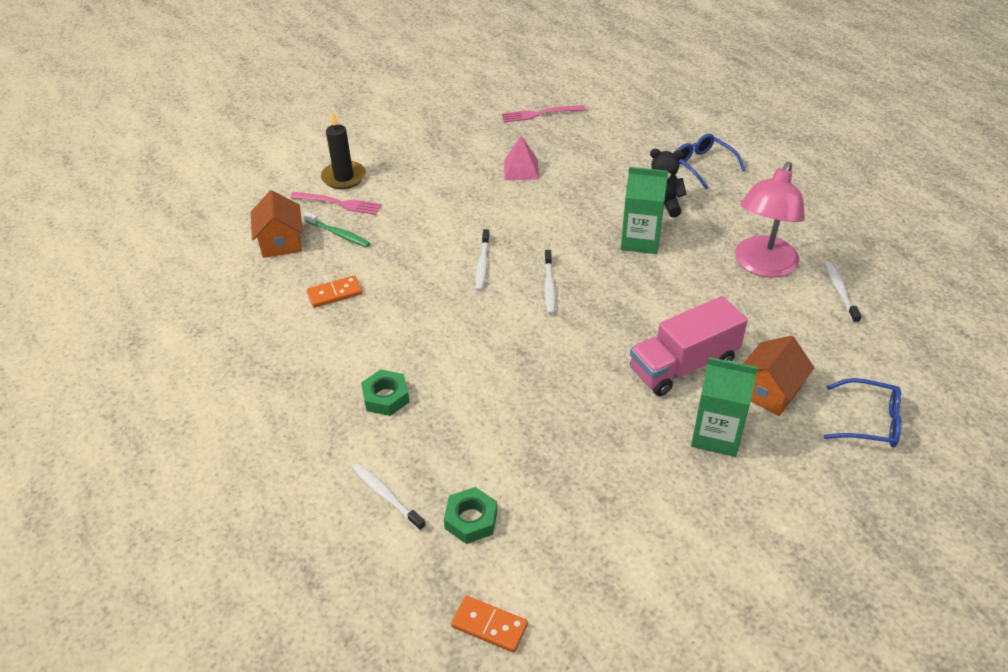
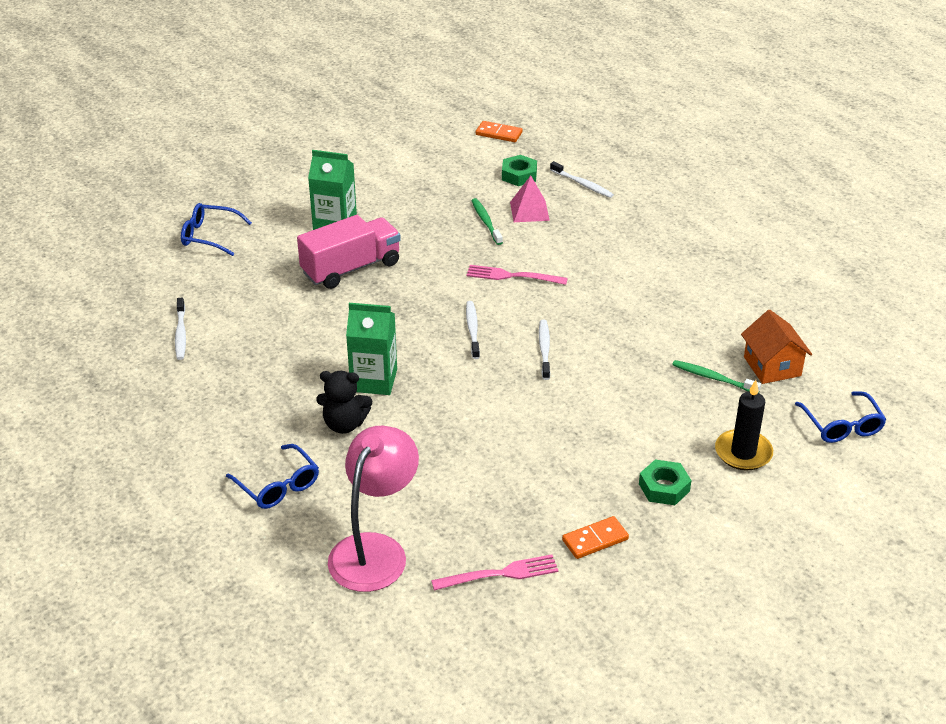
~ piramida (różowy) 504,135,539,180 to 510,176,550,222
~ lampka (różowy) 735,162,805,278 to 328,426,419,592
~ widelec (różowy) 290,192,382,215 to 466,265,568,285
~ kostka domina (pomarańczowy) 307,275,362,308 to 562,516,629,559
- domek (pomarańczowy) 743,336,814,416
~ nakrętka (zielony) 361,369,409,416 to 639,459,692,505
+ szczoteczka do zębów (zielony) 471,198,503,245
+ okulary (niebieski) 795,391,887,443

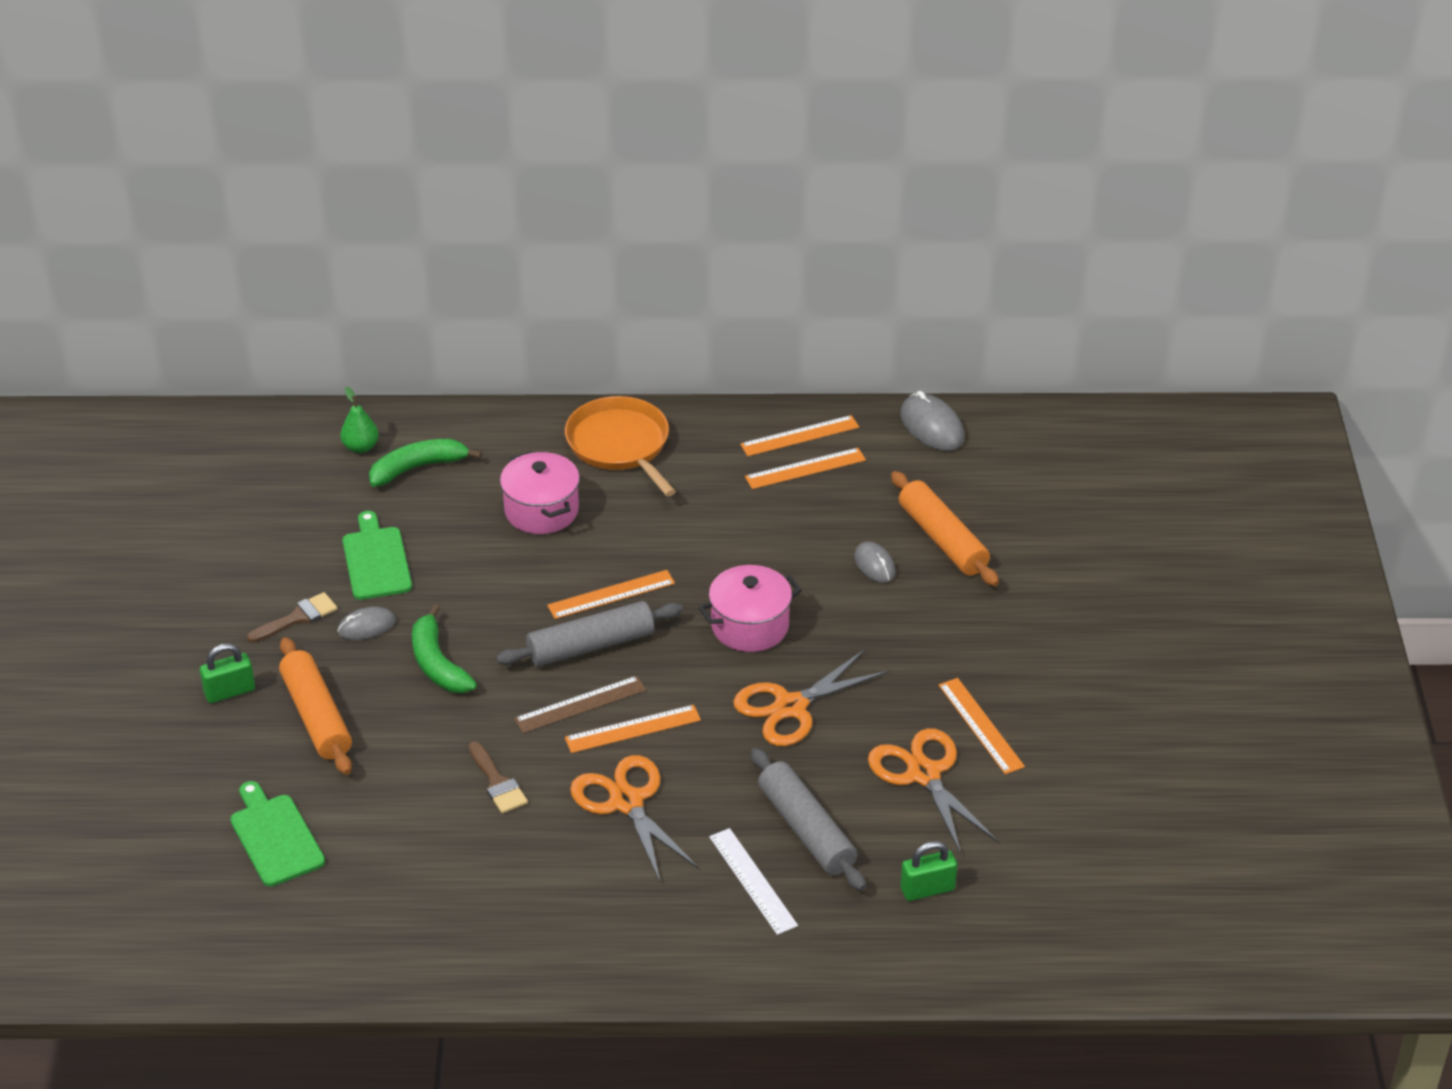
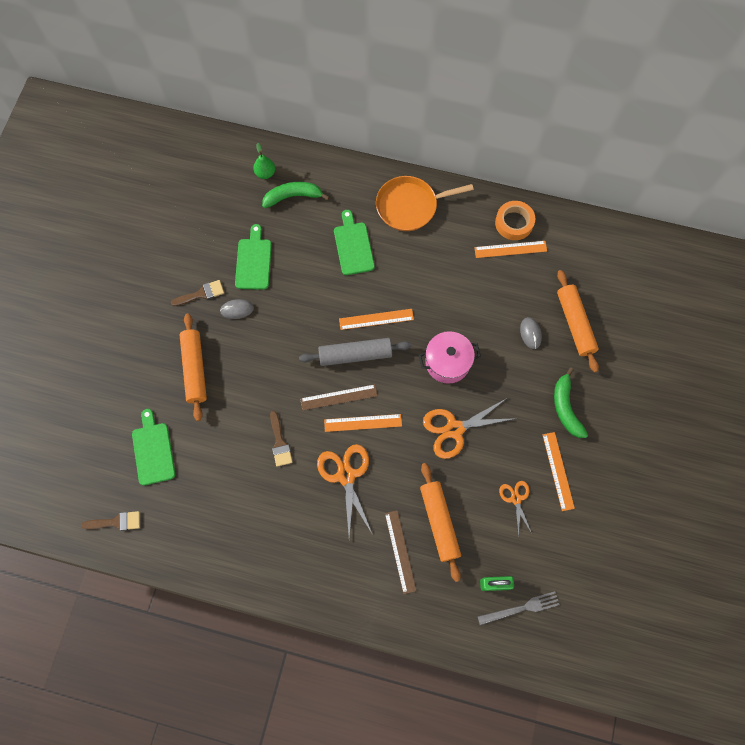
- myszka (szary) 900,391,964,451
~ patelnia (pomarańczowy) 565,396,676,496 = 376,176,474,231 90 degrees counterclockwise
~ linijka (pomarańczowy) 740,415,859,456 to taśma klejąca (pomarańczowy) 495,201,535,240
~ garnek (różowy) 500,451,580,534 to deska do krojenia (zielony) 334,210,375,275
~ banan (zielony) 412,605,477,693 to 554,367,588,438
- kłódka (zielony) 200,643,255,703
~ nożyczki (pomarańczowy) 868,728,998,854 = 499,481,532,537 x0.58
~ wałek do ciasta (szary) 751,748,866,891 to wałek do ciasta (pomarańczowy) 420,463,461,582
~ linijka (biały) 709,828,798,935 to linijka (brązowy) 385,510,417,594
+ pędzel (brązowy) 81,511,140,531
+ widelec (szary) 478,591,560,625

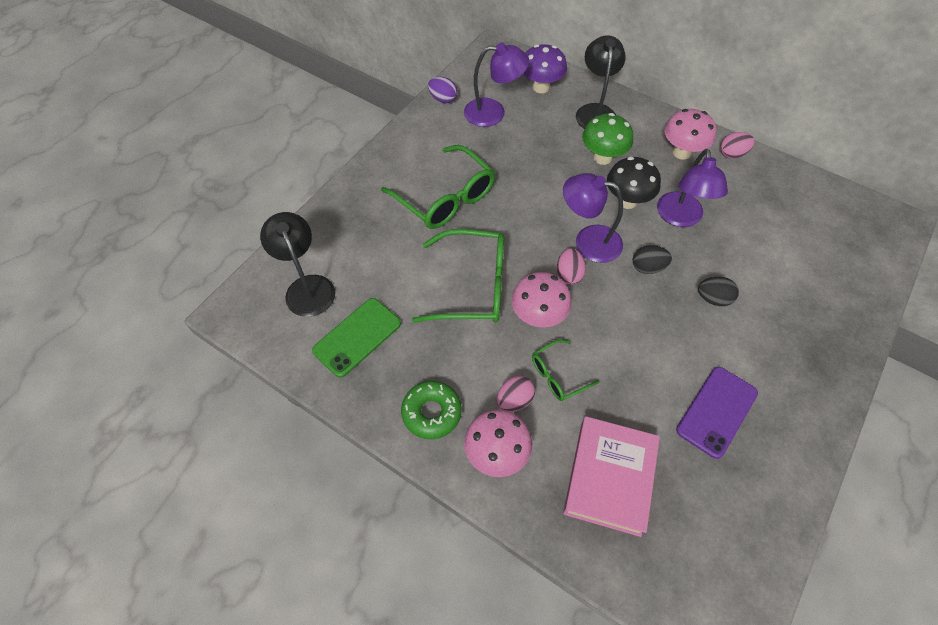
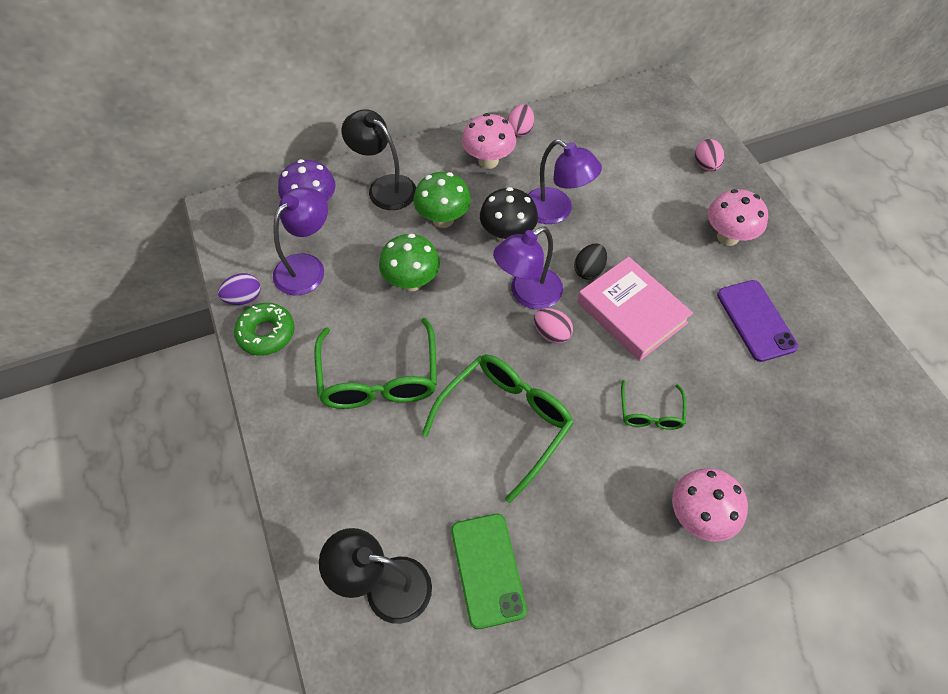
~ okulary (zielony) 381,145,495,229 = 314,318,437,409 90 degrees clockwise
~ grzyb (różowy) 511,272,572,327 to 708,189,768,246
- jajko (czarny) 698,277,739,306
~ jajko (różowy) 497,376,535,412 to 695,139,724,171
~ donut (zielony) 401,381,462,439 to 234,303,294,356
~ książka (różowy) 563,416,660,537 to 577,257,693,361
+ grzyb (zielony) 379,234,440,291

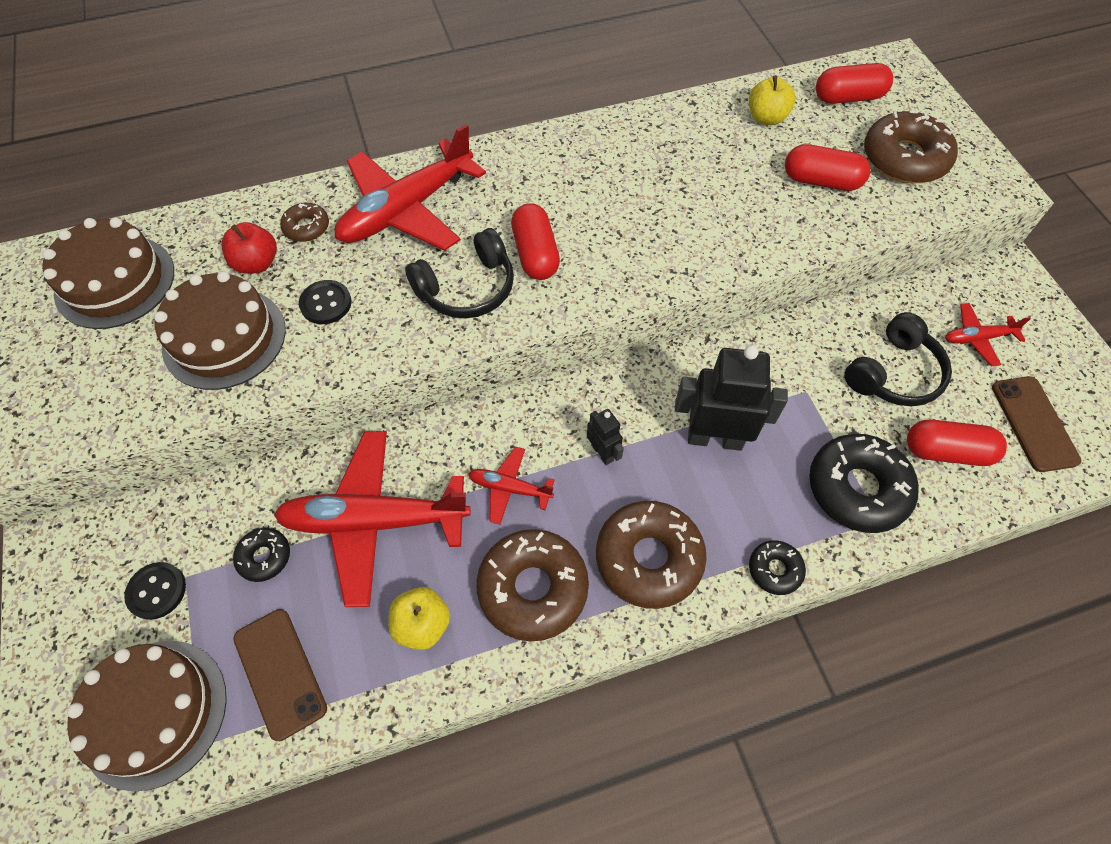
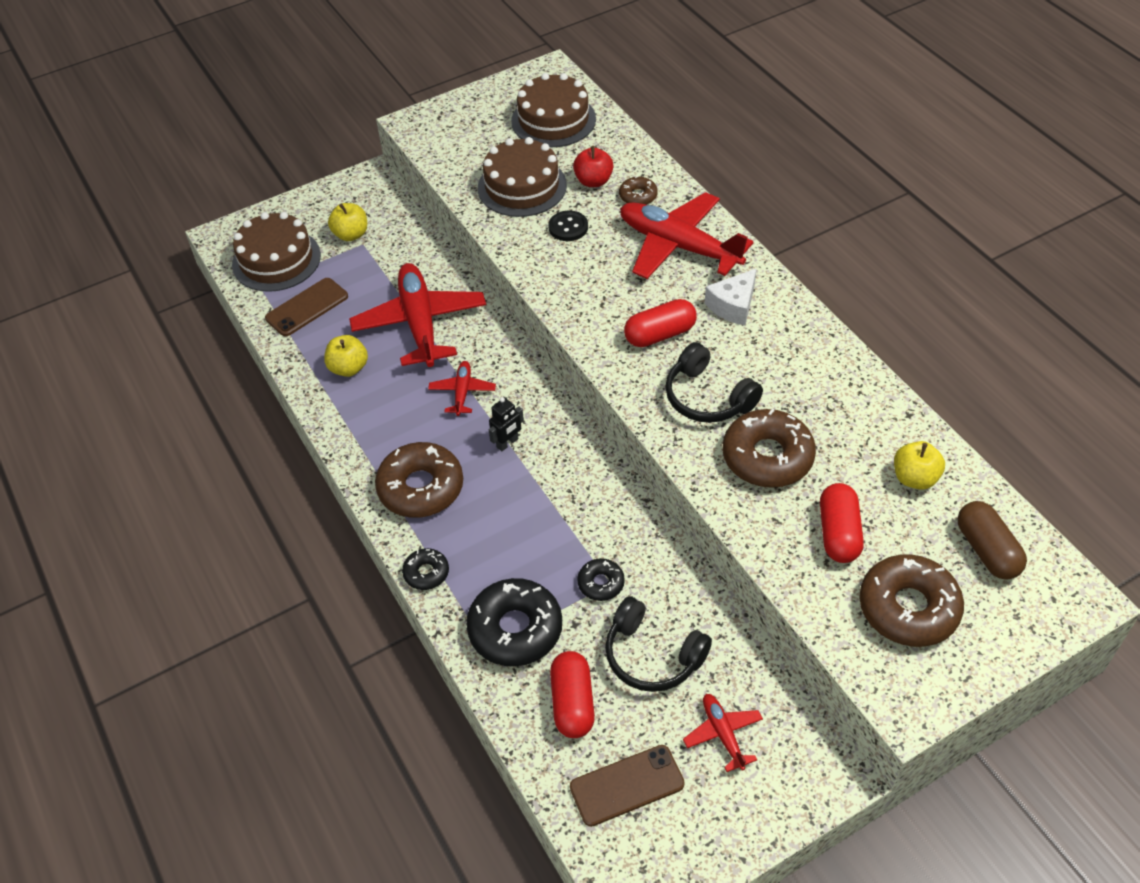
~ kapsułka (czerwony) 816,63,893,104 to kapsułka (brązowy) 958,501,1027,580
~ słuchawki (czarny) 405,228,514,318 to 665,342,763,423
- robot (czarny) 675,345,788,451
~ donut (czarny) 233,528,290,582 to 577,558,625,601
~ donut (brązowy) 476,529,589,641 to 722,408,816,488
~ guzik (czarny) 124,562,186,620 to jabłko (żółty) 328,203,367,241
+ ser (biały) 705,268,757,326

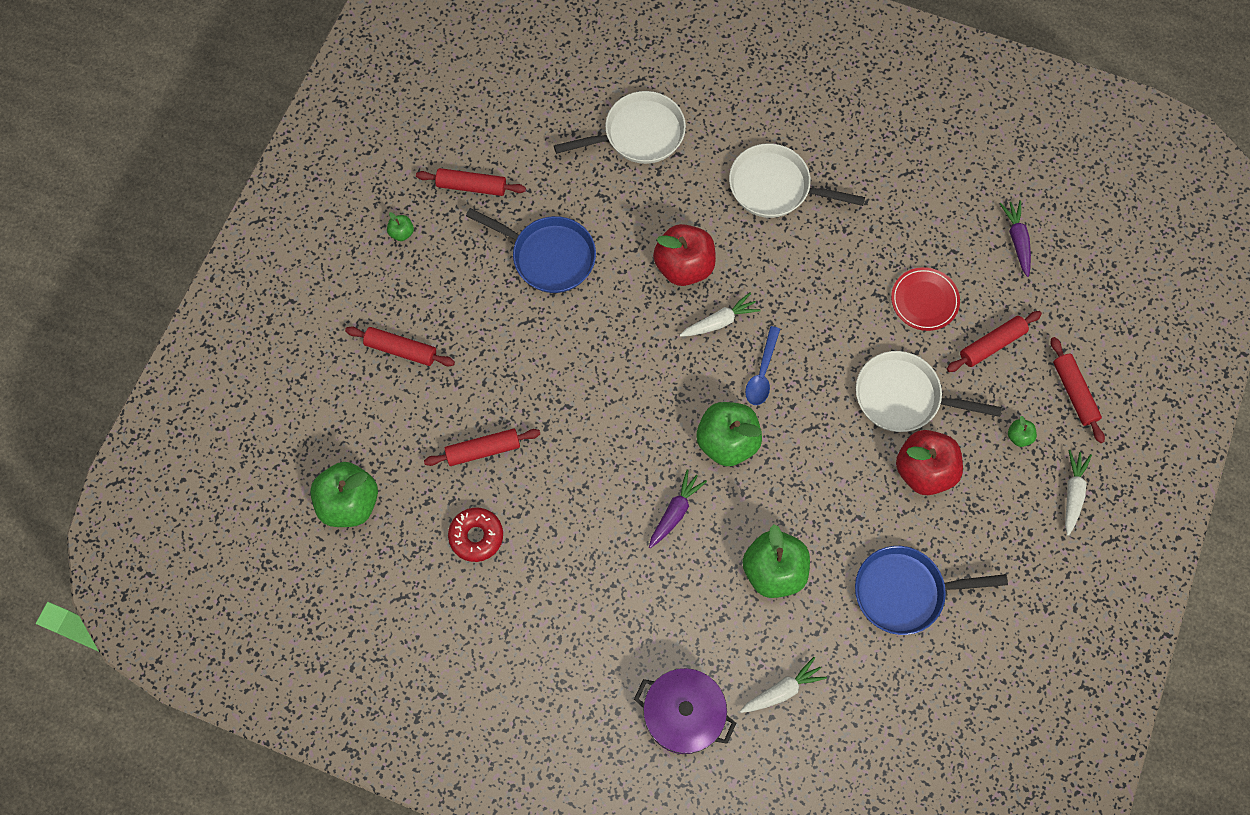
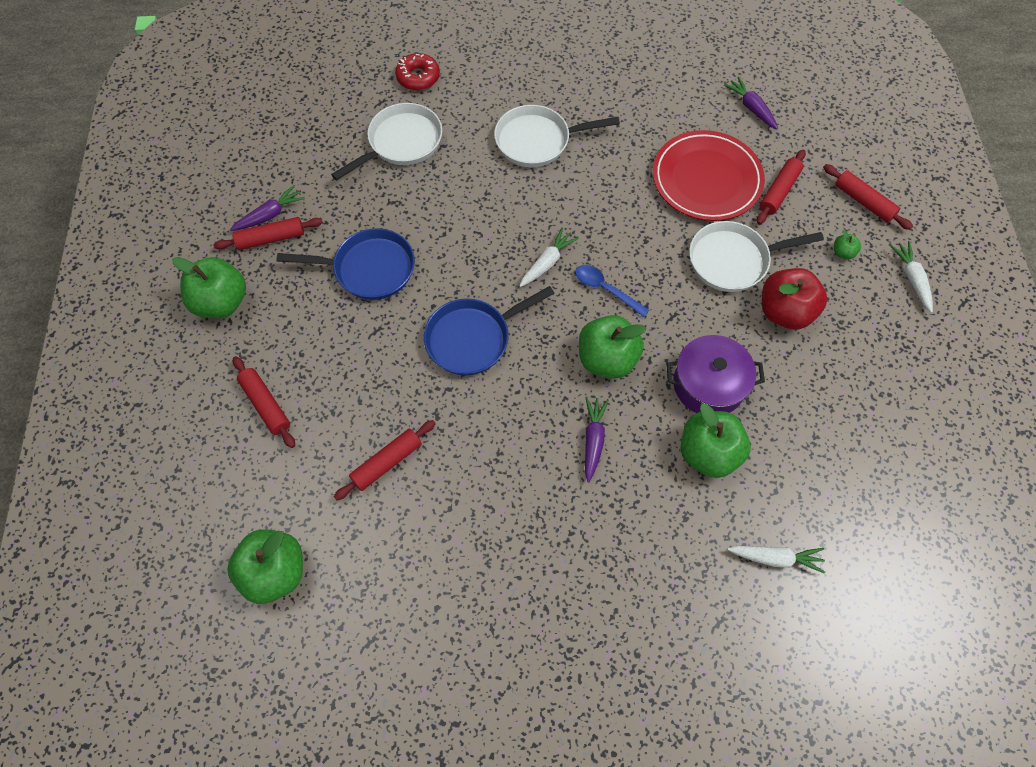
~ jabłko (zielony) 387,212,414,241 = 172,257,246,318 x2.30
- jabłko (czerwony) 653,224,716,286
~ talerz (czerwony) 891,267,960,331 = 653,130,765,221 x1.77
~ łyżka (niebieski) 745,326,780,405 = 576,265,649,317 135 degrees clockwise
~ wałek do ciasta (czerwony) 345,327,455,366 = 233,356,295,448 60 degrees clockwise
~ donut (czerwony) 448,508,503,562 to 395,53,440,91
~ patelnia (niebieski) 855,546,1008,635 to 424,286,555,375
~ marchewka (biały) 740,657,827,713 = 727,546,825,574 60 degrees clockwise
~ garnek (fioletowy) 634,668,736,754 to 666,335,765,413
+ marchewka (fioletowy) 230,185,305,231

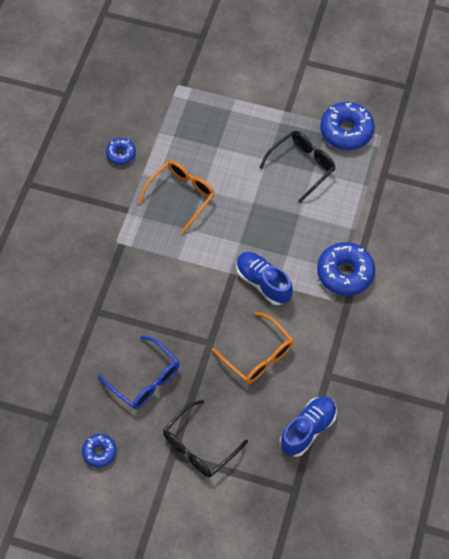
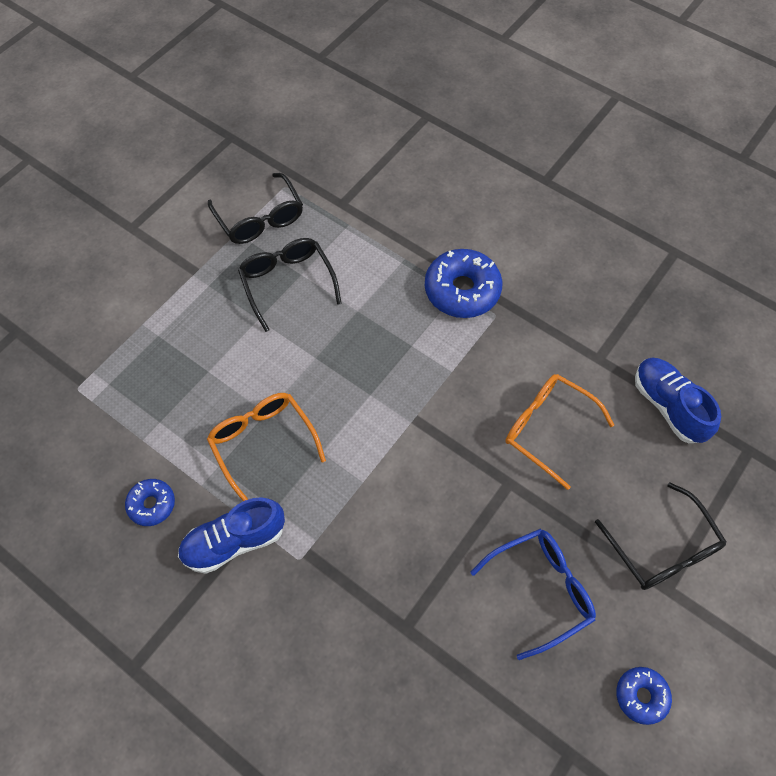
~ donut (niebieski) 320,102,375,150 to okulary (czarny) 208,173,303,244
~ but (niebieski) 236,252,293,305 to 178,497,285,574
~ okulary (pomarańczowy) 212,312,294,383 = 505,374,614,490 120 degrees counterclockwise

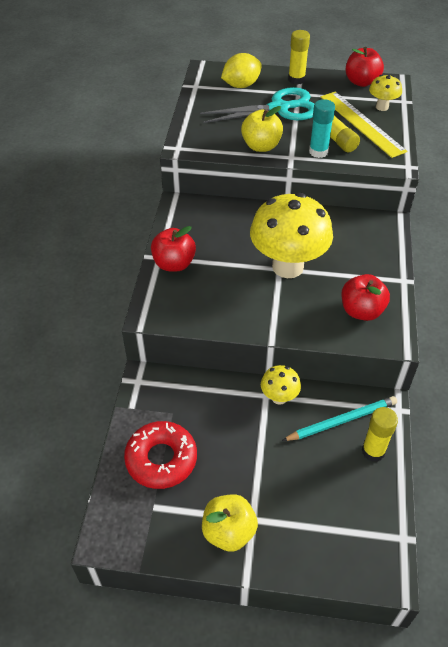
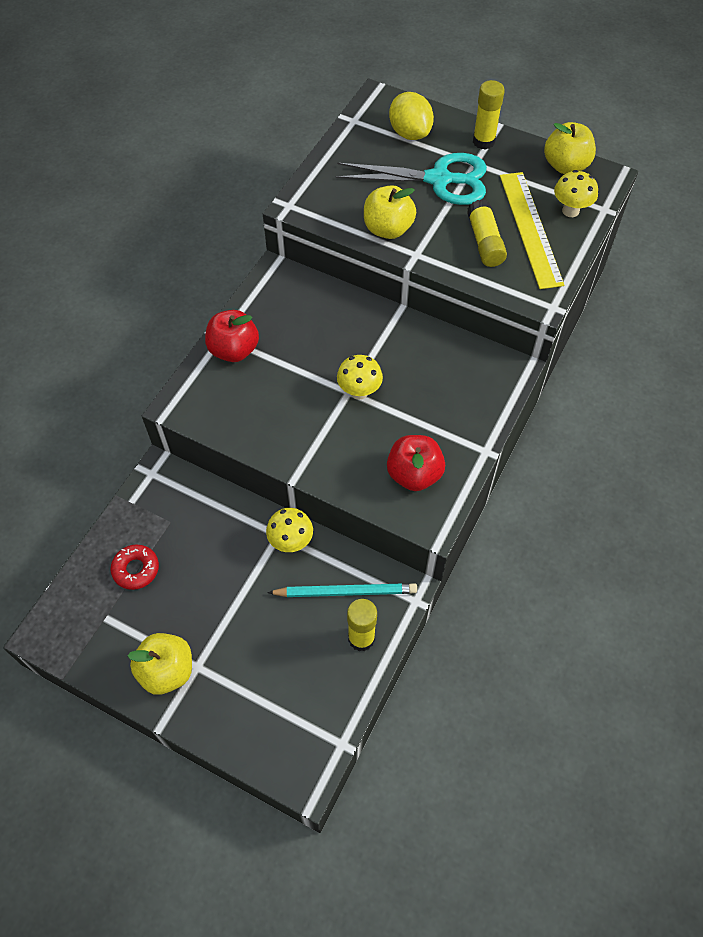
~ jabłko (czerwony) 346,47,384,87 to jabłko (żółty) 544,122,596,174
~ cytryna (żółty) 221,53,262,88 = 389,92,434,140 75 degrees clockwise
- klej w sztyfcie (turkusowy) 309,99,335,158
~ grzyb (żółty) 250,193,333,278 = 337,355,383,400 x0.47
~ donut (czerwony) 124,421,197,489 = 111,544,159,590 x0.59

